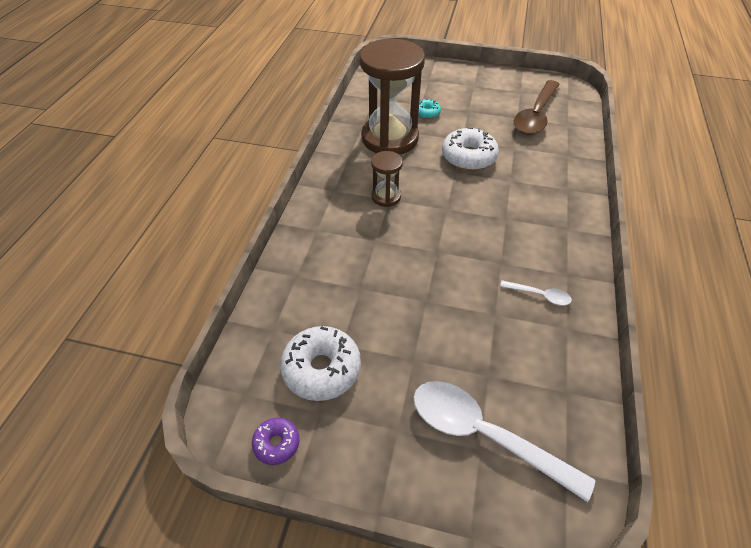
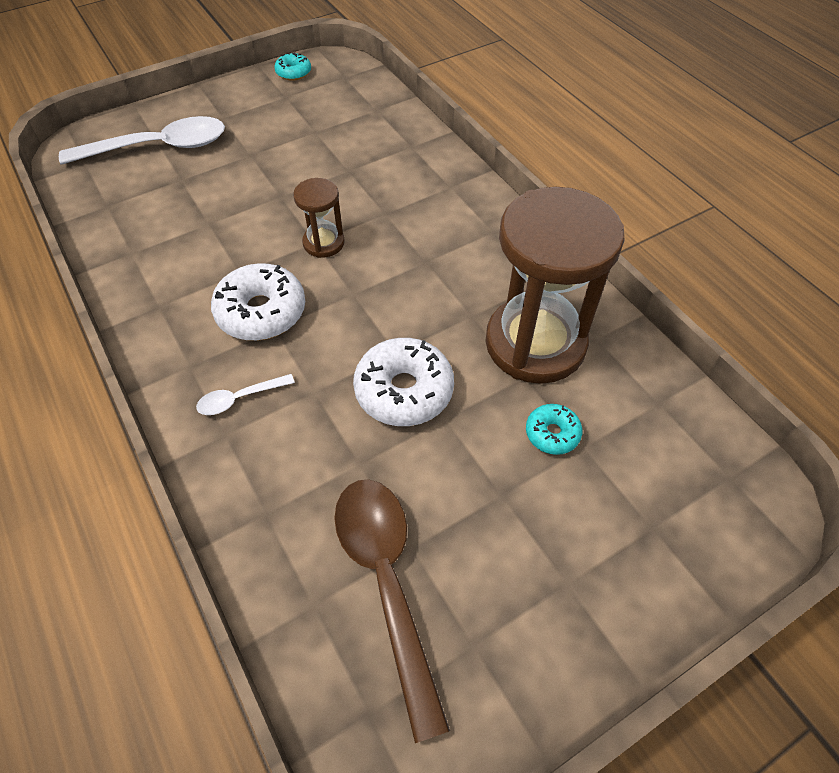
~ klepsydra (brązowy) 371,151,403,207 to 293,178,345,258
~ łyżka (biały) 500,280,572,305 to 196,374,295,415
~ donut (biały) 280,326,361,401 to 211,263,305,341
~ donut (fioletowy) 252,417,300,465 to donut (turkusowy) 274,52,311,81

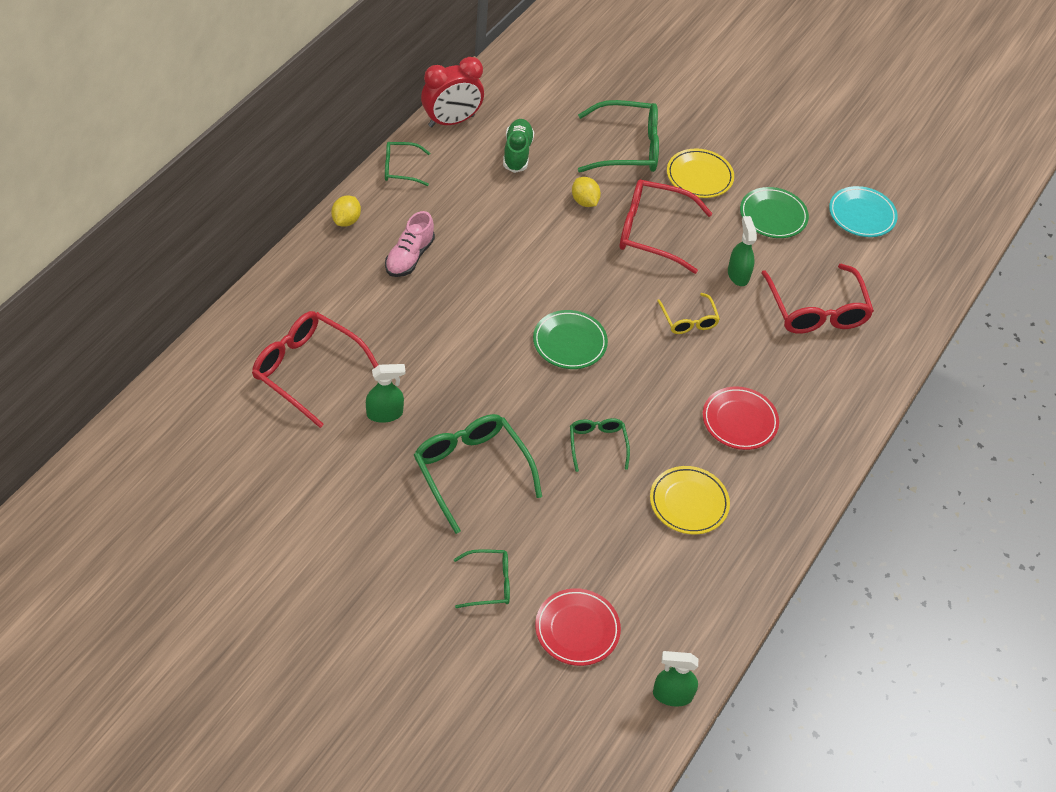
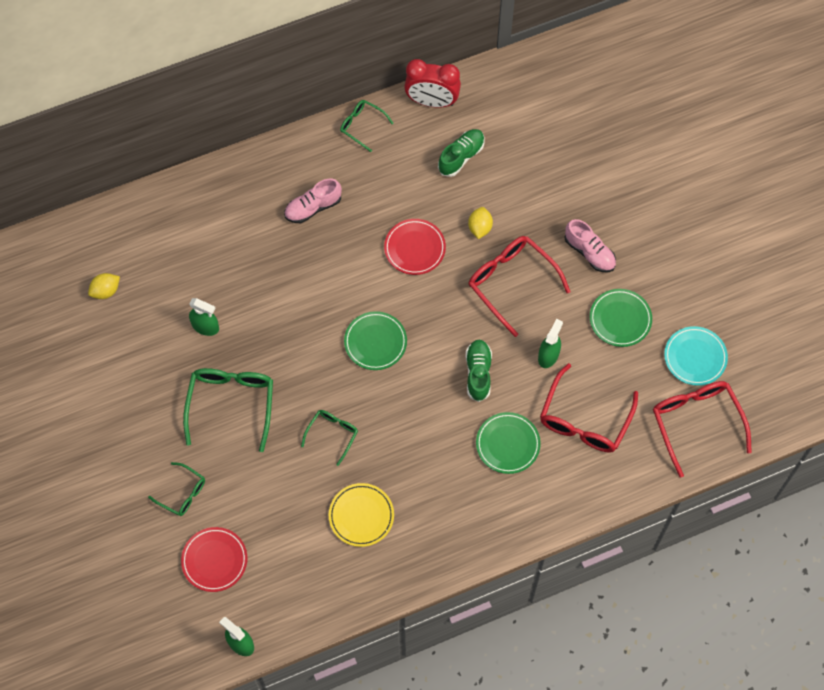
- okulary (zielony) 578,100,659,172
~ talerz (żółty) 667,149,734,198 to but (różowy) 564,219,616,272
~ cytryna (żółty) 331,196,361,227 to 88,273,120,299
~ okulary (żółty) 657,293,720,334 to but (zielony) 466,340,492,402
~ okulary (czerwony) 252,311,378,428 to 653,381,752,477
~ talerz (czerwony) 703,386,779,450 to 384,219,446,275
+ talerz (zielony) 476,412,541,474

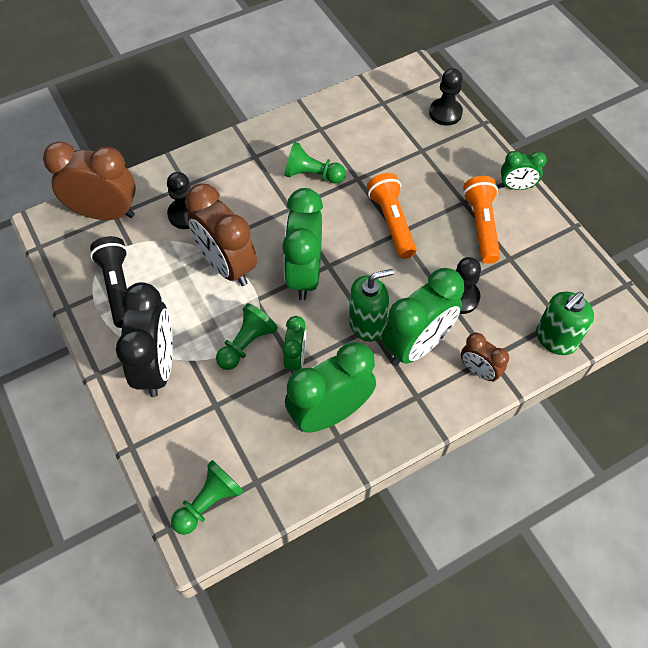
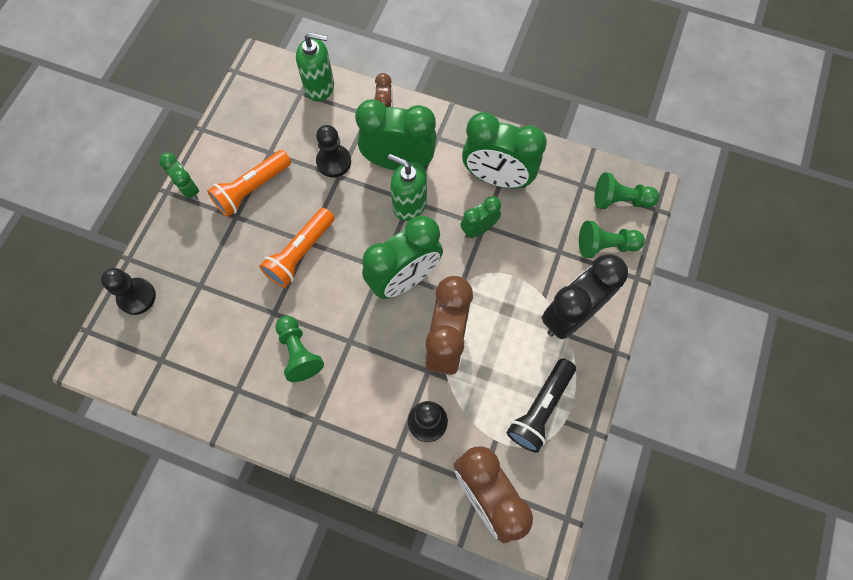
~ pionek (zielony) 216,303,278,370 to 579,221,645,258

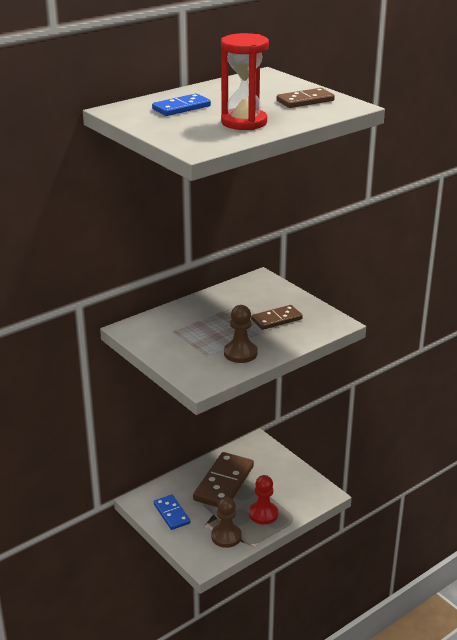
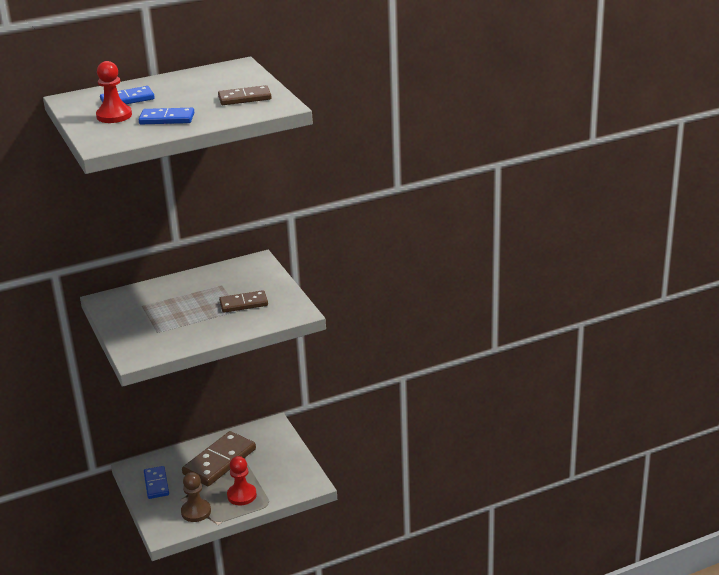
~ klepsydra (czerwony) 221,33,269,130 to kostka domina (niebieski) 139,108,194,124
- pionek (brązowy) 224,305,258,363
+ pionek (czerwony) 96,61,132,123

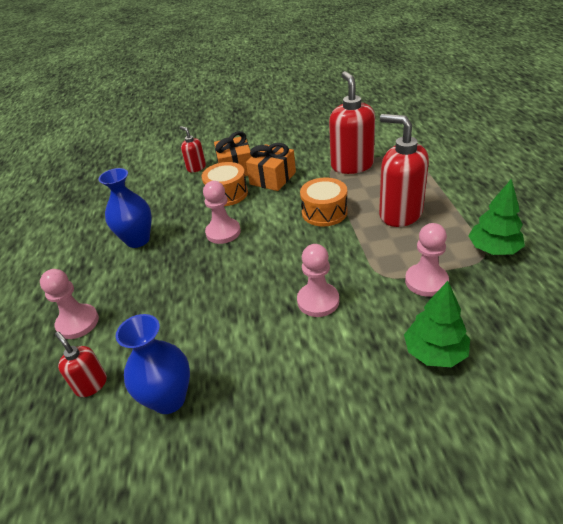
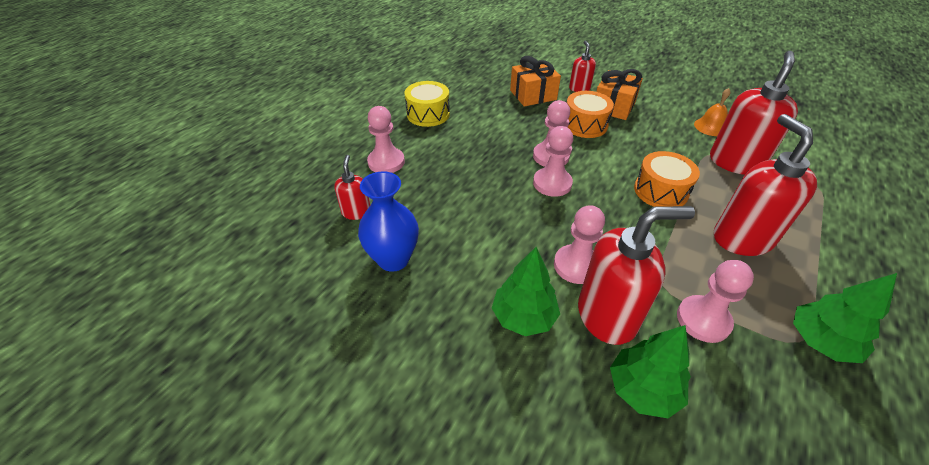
~ prezent (pomarańczowy) 246,143,296,191 to 510,56,561,107
- wazon (niebieski) 98,168,152,248
+ bęben (żółty) 404,81,450,127
+ dzwonek (pomarańczowy) 694,88,731,136
+ pionek (różowy) 533,126,573,197
+ dozownik mydła (czerwony) 578,206,695,345
+ drzewko (zielony) 492,247,560,336

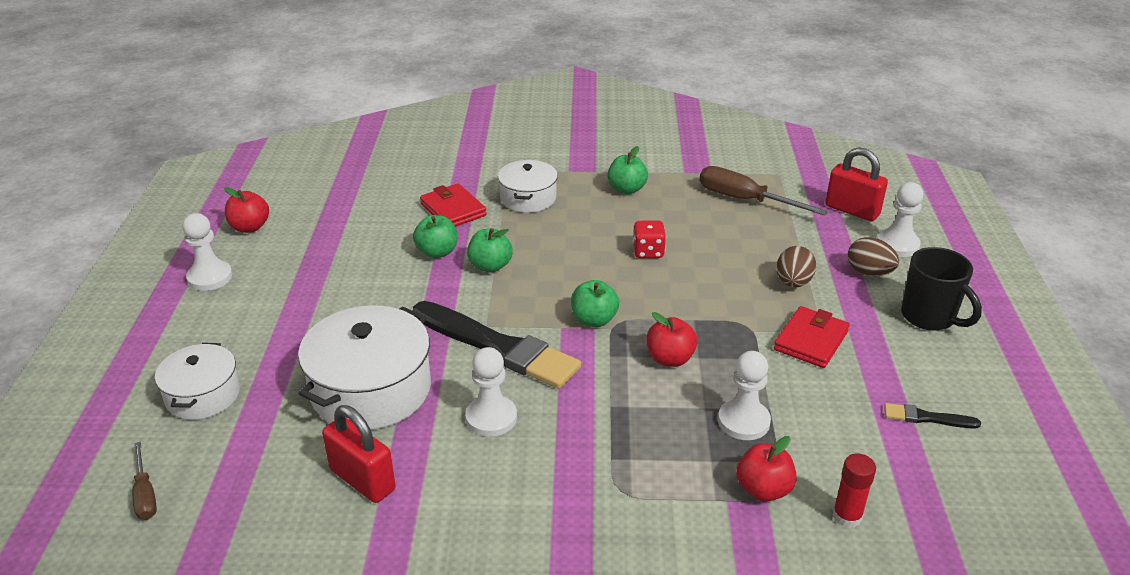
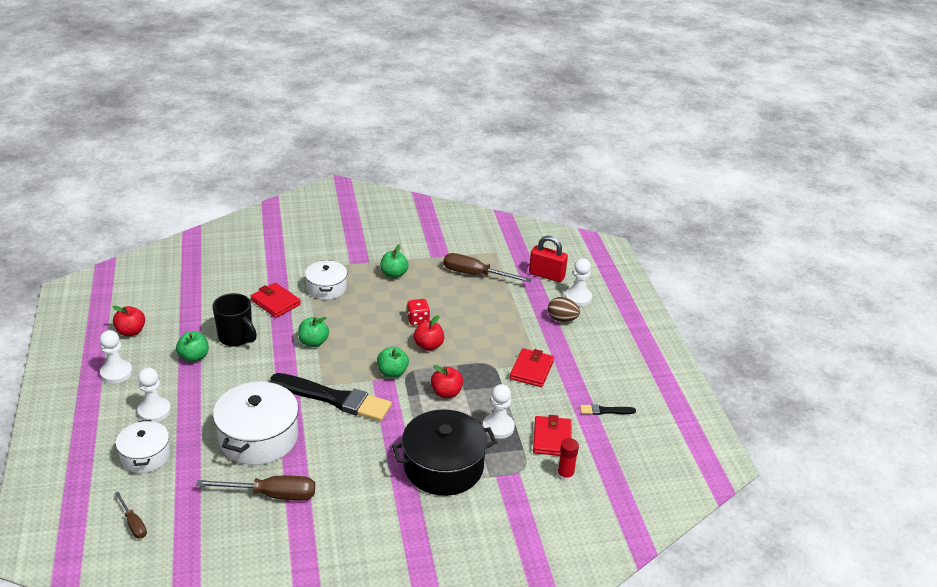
~ jabłko (zielony) 413,215,457,258 to 176,331,209,362
- jajko (brązowy) 777,246,816,287
~ kubek (czarny) 901,247,982,331 to 212,293,257,347
~ pionek (biały) 465,347,517,437 to 137,368,171,422
~ kłódka (czerwony) 322,405,396,503 to śrubokręt (brązowy) 196,476,315,501
~ jabłko (czerwony) 736,436,797,502 to 414,315,444,351
+ garnek (czarny) 392,409,497,496
+ portfel (czerwony) 533,415,572,456

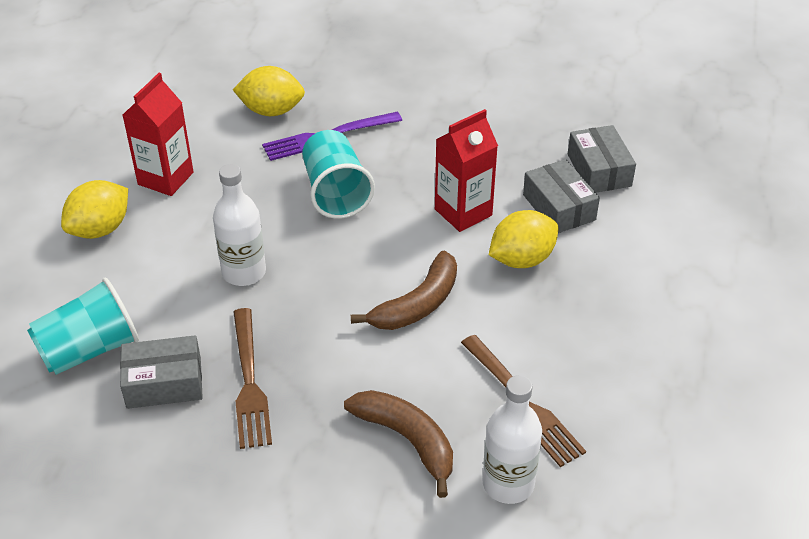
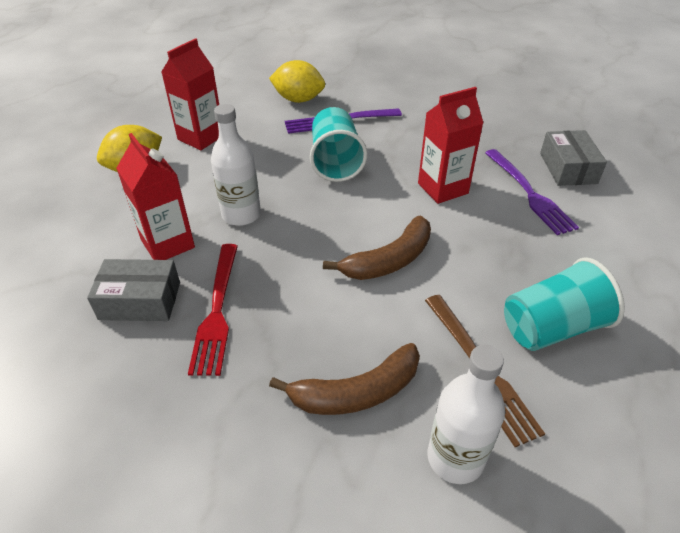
~ pudełko (szary) 523,159,600,233 to widelec (fioletowy) 485,149,579,235
- cytryna (żółty) 489,210,559,268
~ szklanka (turkusowy) 27,278,139,375 to 504,257,625,351
~ widelec (brązowy) 233,308,272,449 to widelec (czerwony) 188,244,238,376
~ banan (brązowy) 344,390,453,498 = 269,343,420,415 105 degrees clockwise
+ karton mleka (czerwony) 116,133,195,260

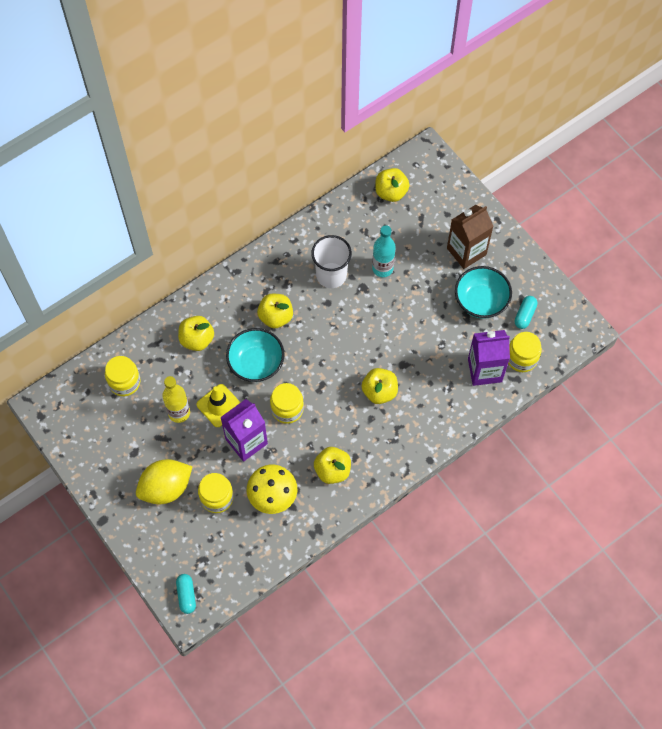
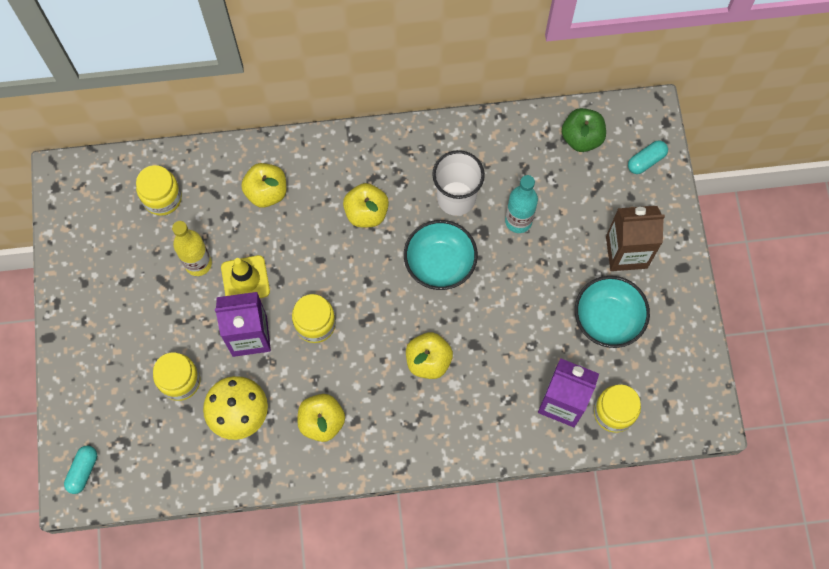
~ jabłko (żółty) 375,168,410,202 to jabłko (zielony) 562,108,606,152
~ kapsułka (turkusowy) 514,296,537,329 to 628,140,668,174
~ miska (turkusowy) 226,328,285,382 to 404,220,478,290
- cytryna (żółty) 136,459,193,504

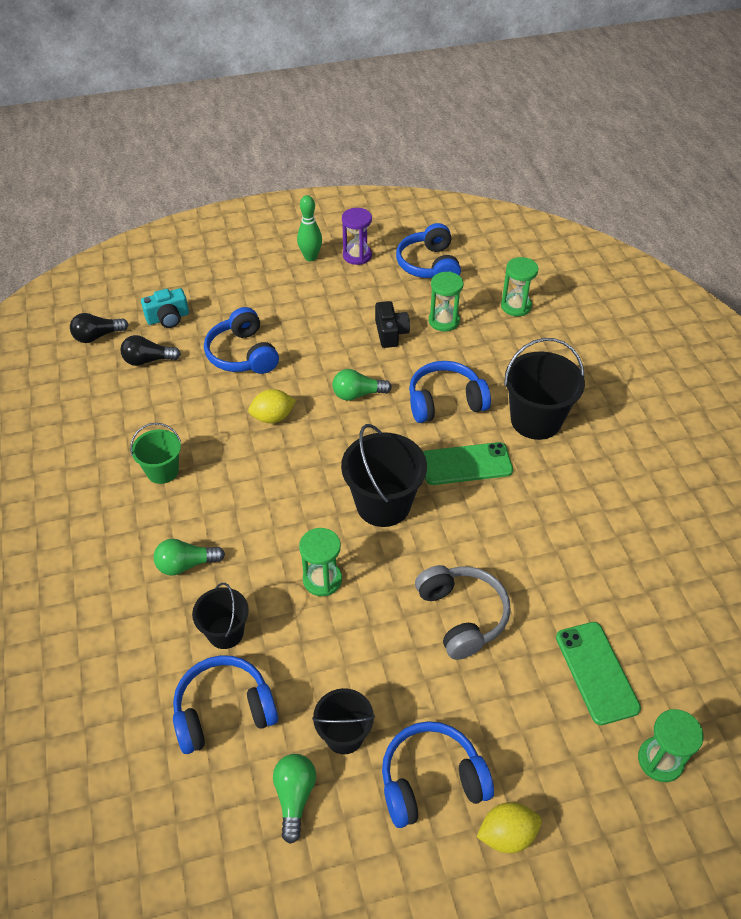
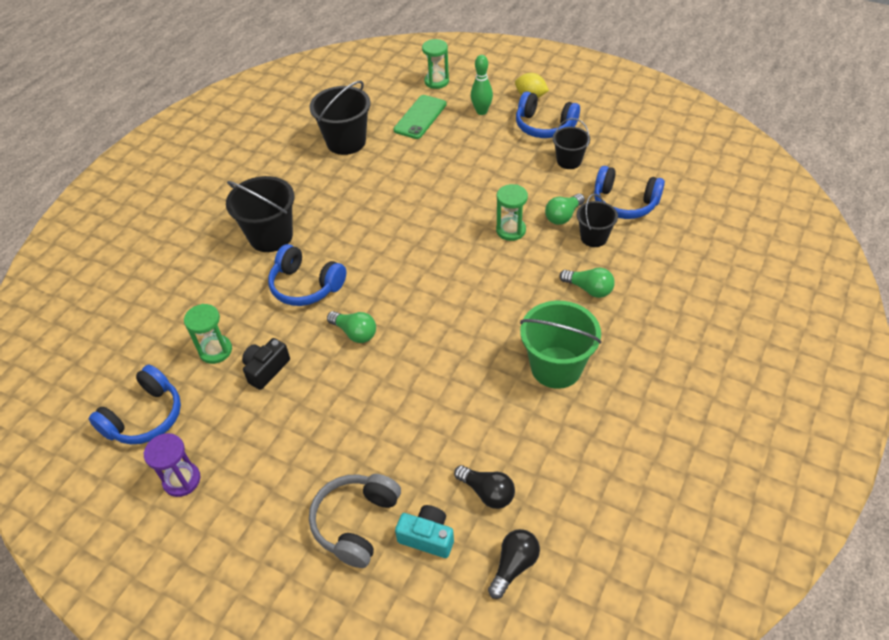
~ kręgiel (zielony) 297,195,322,261 to 471,55,493,115
- klepsydra (zielony) 501,257,538,316
- słuchawki (niebieski) 204,307,279,374
~ żarówka (czarny) 70,313,129,343 = 488,529,540,599 75 degrees counterclockwise
- cytryna (żółty) 248,389,296,423
~ wiadro (zielony) 130,423,181,484 = 520,301,602,389 x1.67
~ wiadro (czarny) 341,424,427,527 to 309,81,371,155
- telefon (zielony) 423,442,513,485
~ słuchawki (szary) 415,565,511,660 to 309,474,401,568
~ żarówka (zielony) 273,754,316,844 to 545,193,585,225

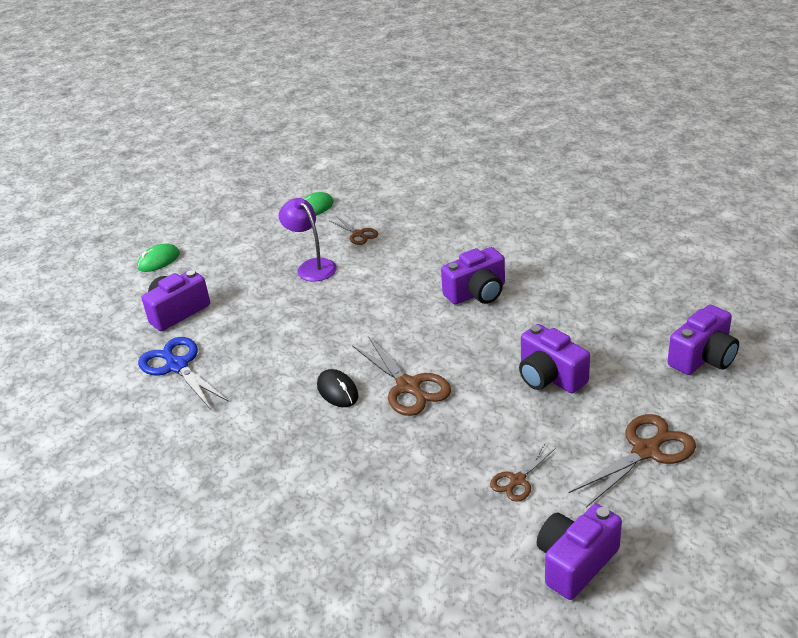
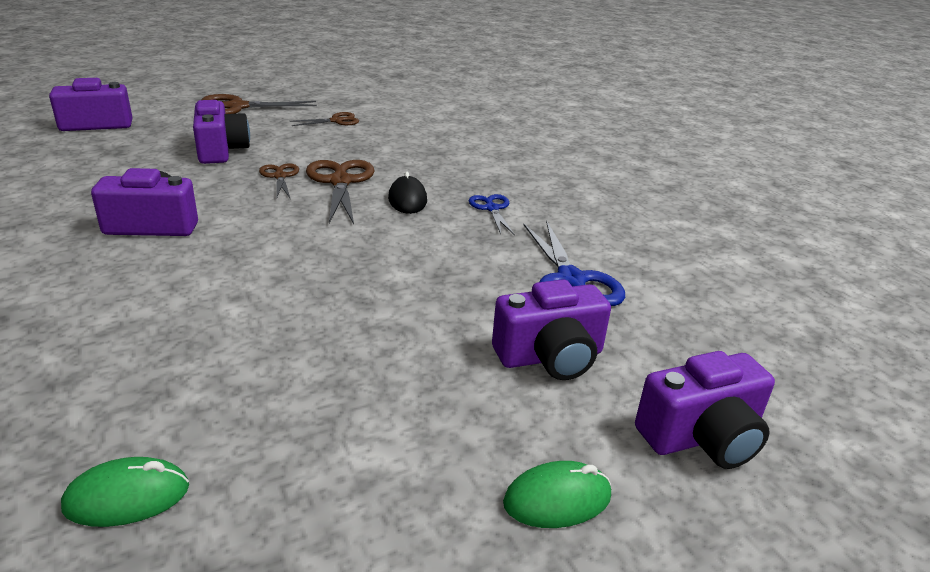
- lampka (fioletowy) 279,198,337,282
~ nożyczki (brązowy) 330,216,378,245 to 259,163,299,198
~ aparat fotograficzny (fioletowy) 537,504,622,600 to 635,351,775,469
+ nożyczki (niebieski) 469,194,514,234

